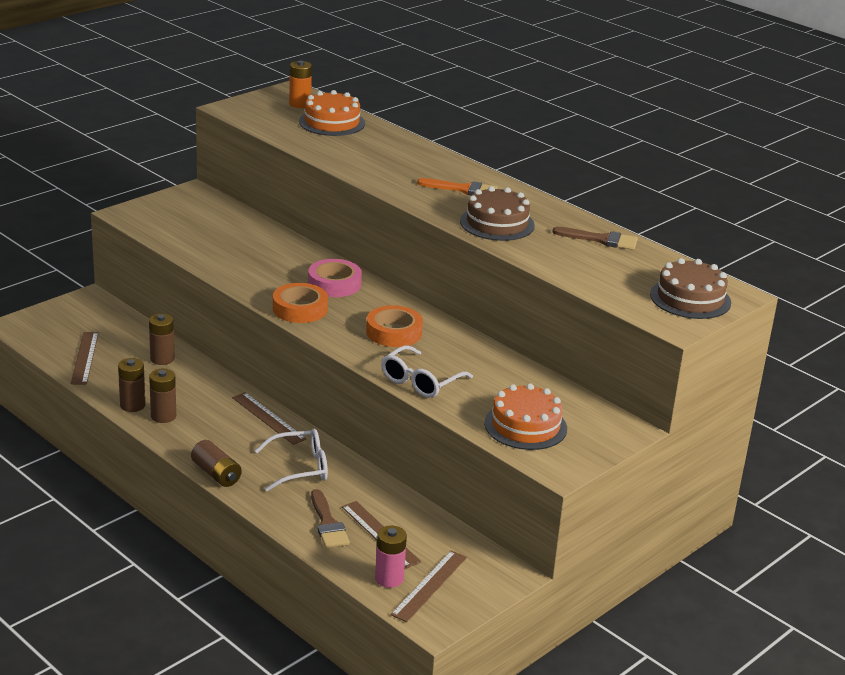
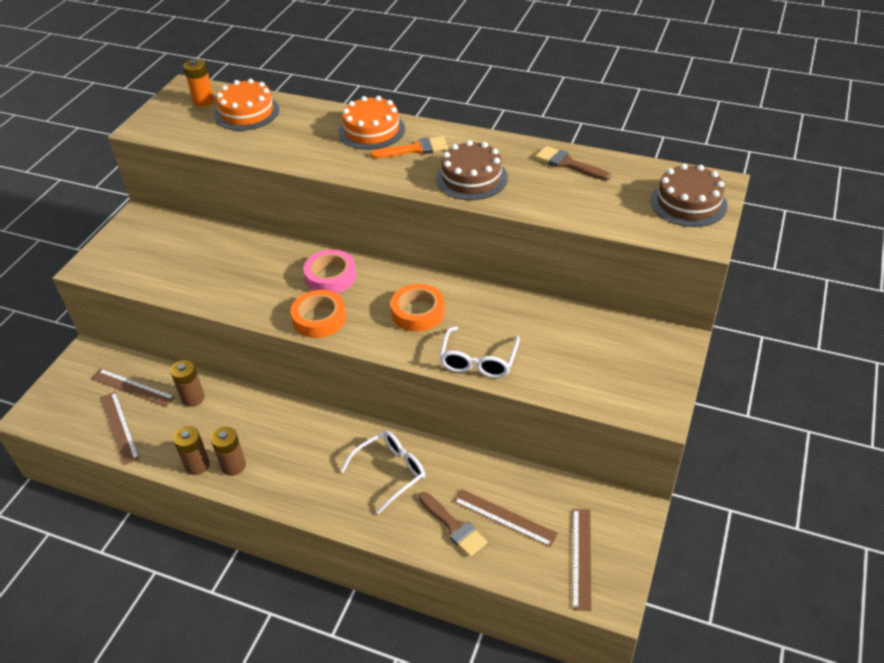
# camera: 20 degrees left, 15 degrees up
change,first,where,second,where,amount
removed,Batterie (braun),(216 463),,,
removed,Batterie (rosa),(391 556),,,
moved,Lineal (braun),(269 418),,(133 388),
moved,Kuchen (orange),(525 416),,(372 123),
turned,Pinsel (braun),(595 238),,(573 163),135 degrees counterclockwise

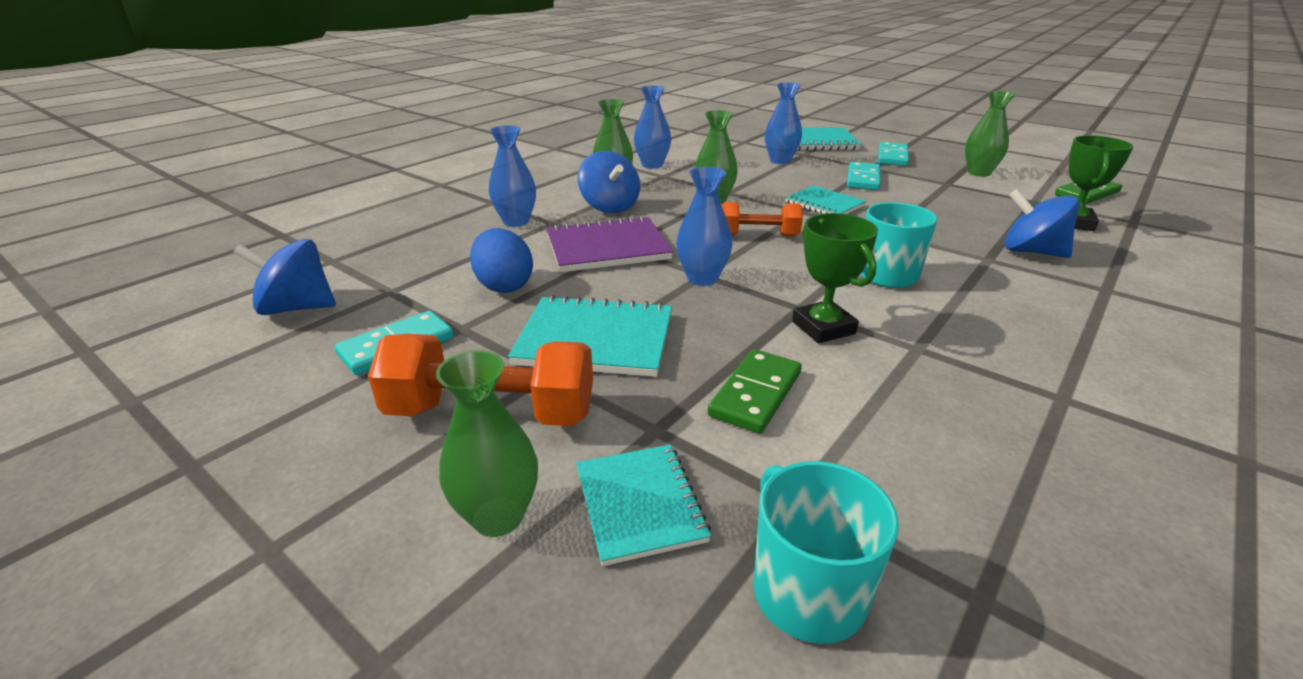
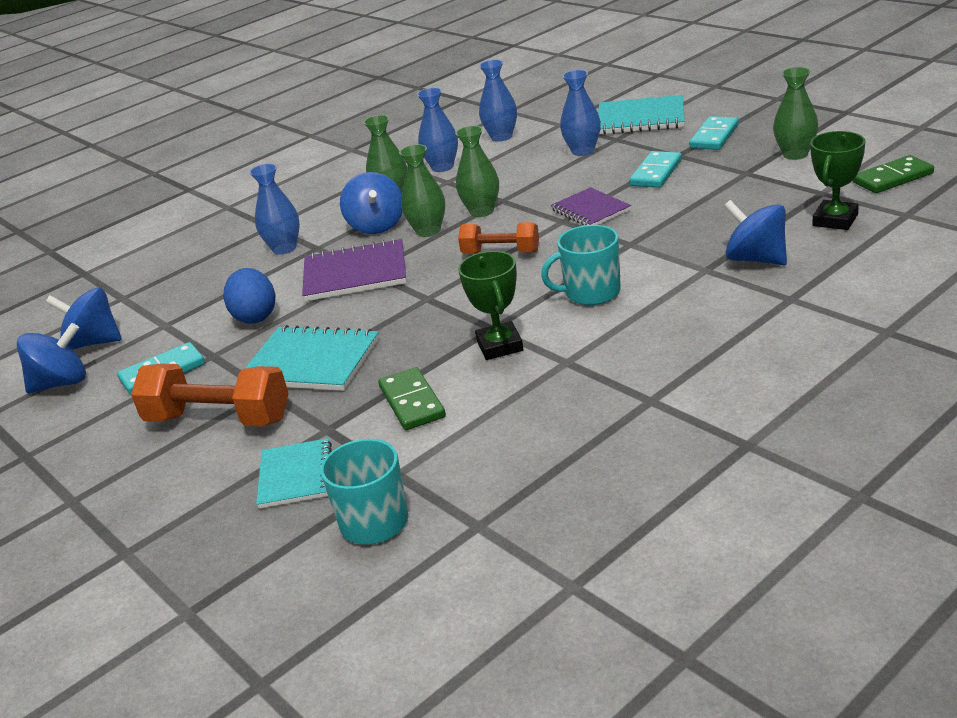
# camera: 15 degrees right, 0 degrees up
change,first,where,second,where,amount
added,,,Kreisel (blau),(51 358),
moved,Vase (grün),(487 443),,(422 190),
moved,Vase (blau),(704 226),,(498 101),
recoloured,Notizbuch (türkis),(825 200),Notizbuch (lila),(591 206),
turned,Dominostein (grün),(755 391),,(412 398),60 degrees counterclockwise

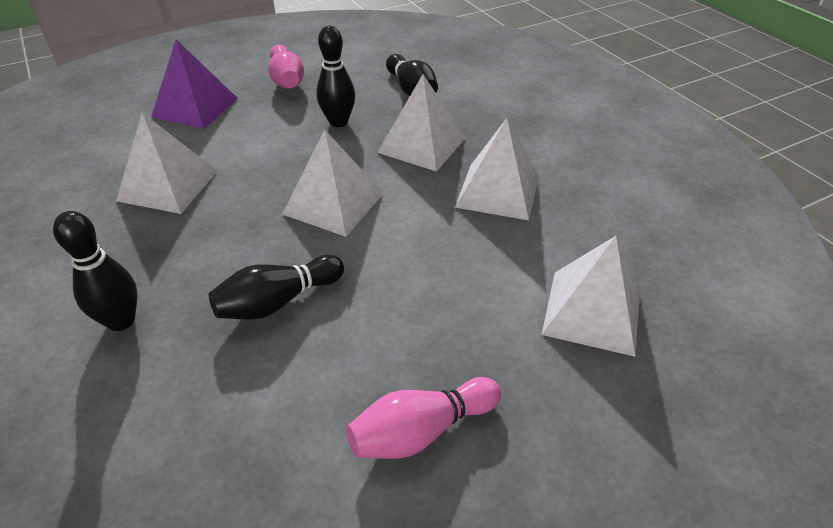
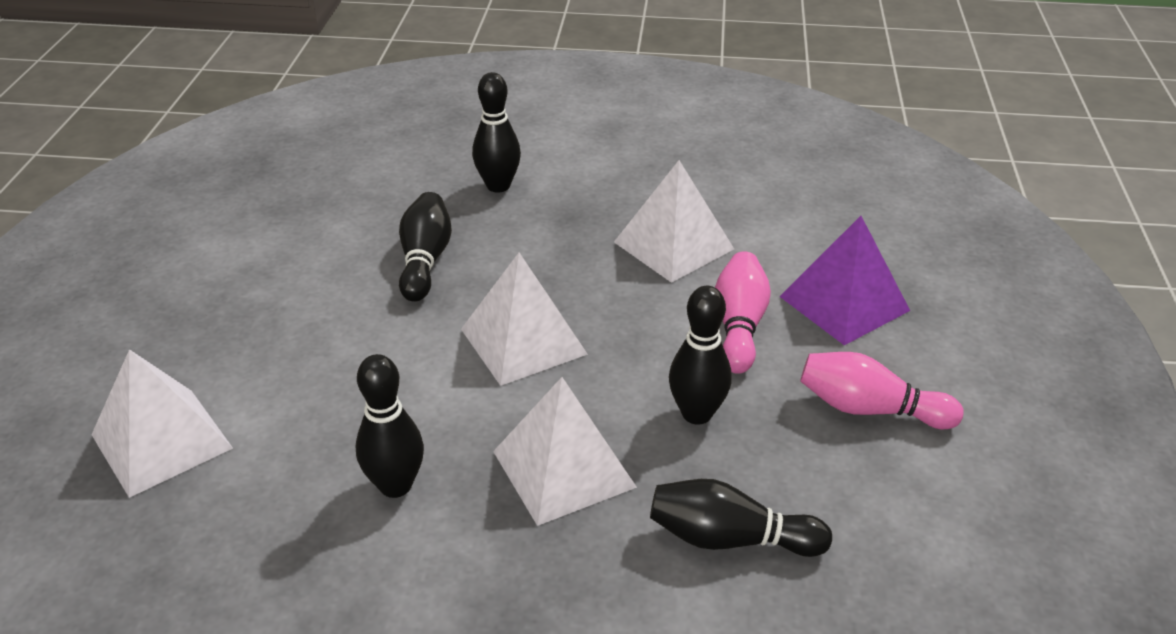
# camera: 125 degrees right, 5 degrees down
change,first,where,second,where,amount
moved,Bowlingkegel (rosa),(423 418),,(743 312),
replaced,Pyramide (weiß),(497 169),Bowlingkegel (schwarz),(390 426),

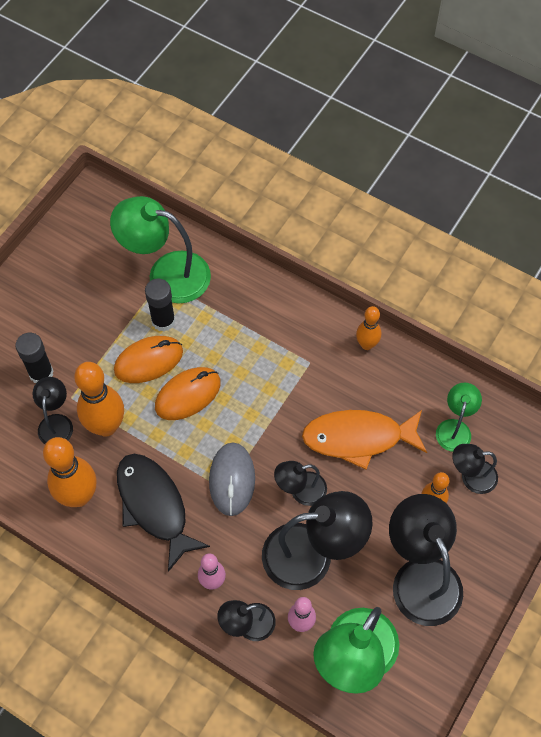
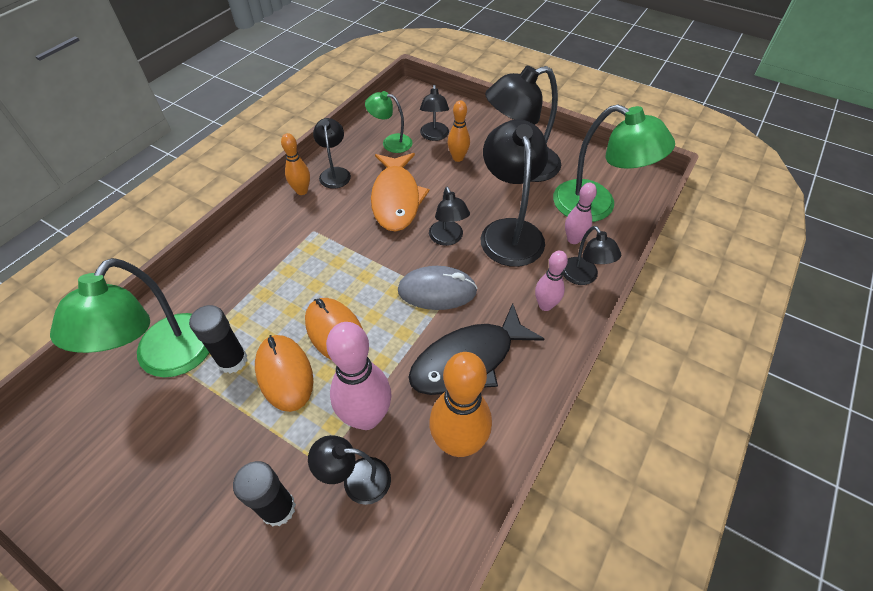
# camera: 90 degrees left, 10 degrees down
change,first,where,second,where,amount
added,,,Lampe (schwarz),(332 153),
recoloured,Bowlingkegel (orange),(99 399),Bowlingkegel (rosa),(359 376),

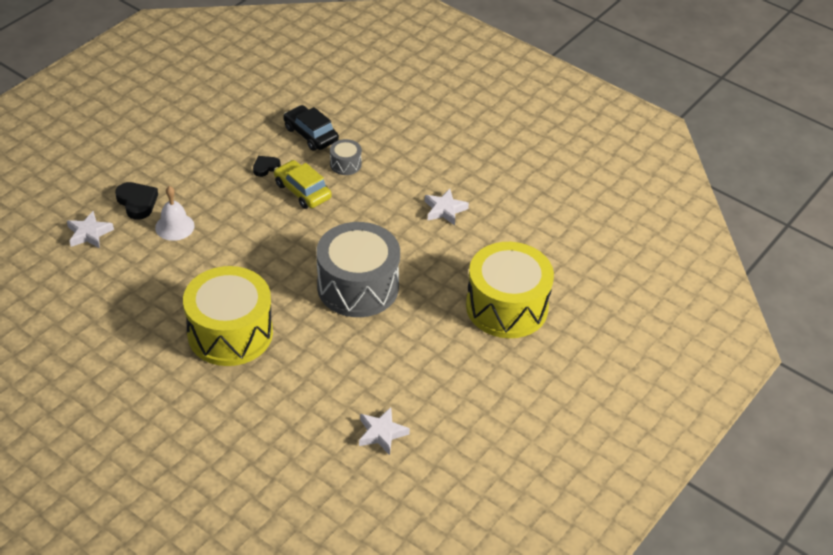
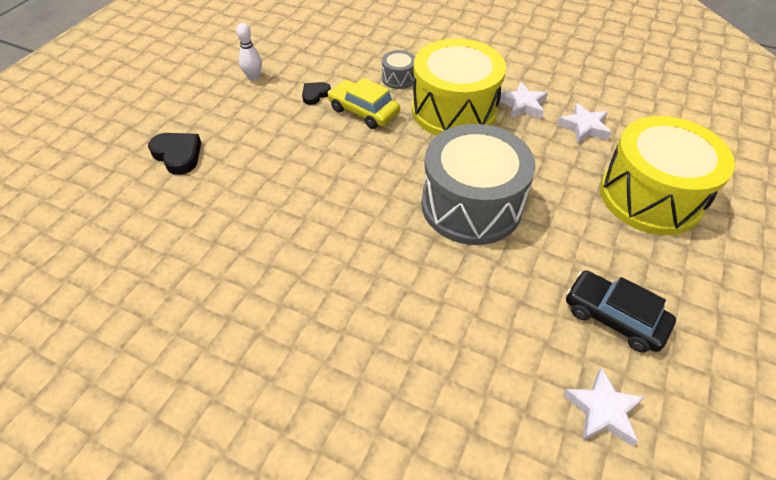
# camera: 10 degrees left, 5 degrees up
change,first,where,second,where,amount
removed,Glocke (weiß),(175 213),,,
added,,,Bowlingkegel (weiß),(249 52),
moved,Stern (weiß),(90 229),,(584 123),
moved,Trommel (gelb),(228 316),,(459 87),
moved,Auto (schwarz),(311 128),,(621 311),

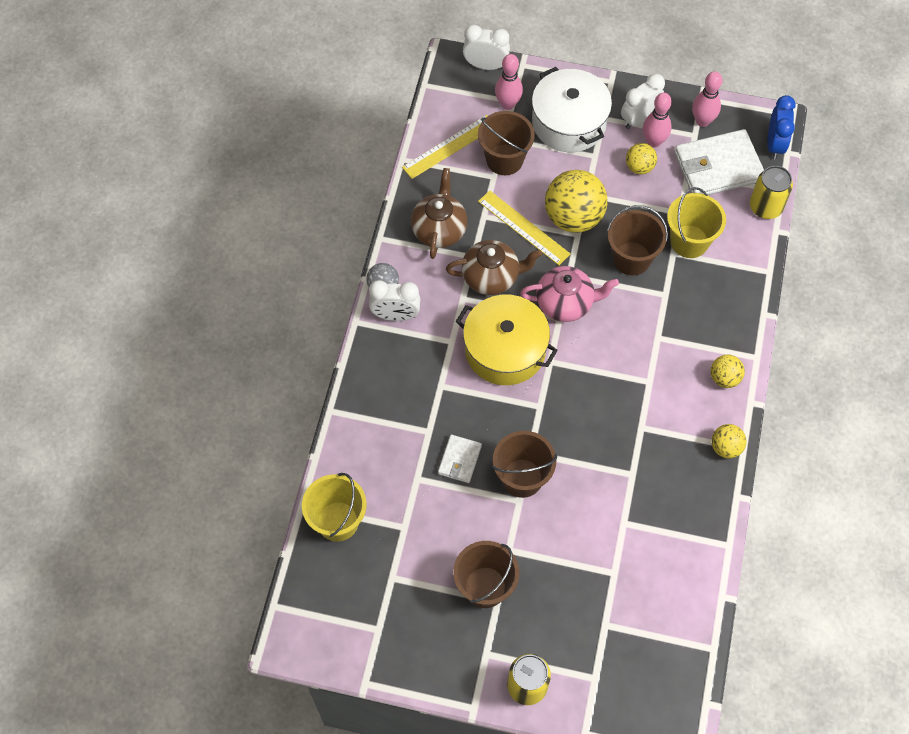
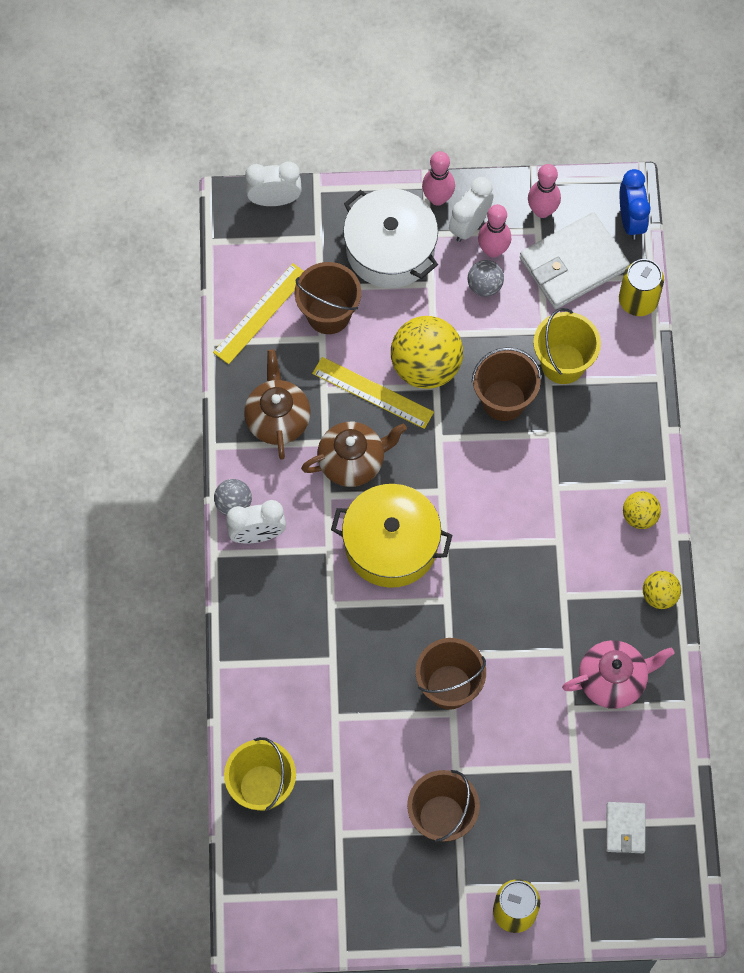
# camera: 15 degrees left, 5 degrees up
change,first,where,second,where,amount
moved,Geldbörse (weiß),(460 459),,(625 827),
moved,Bowlingkegel (rosa),(509 82),,(438 178),
moved,Teekanne (rosa),(569 294),,(618 674),
recoloured,Ball (gelb),(641 158),Ball (grau),(486 278),

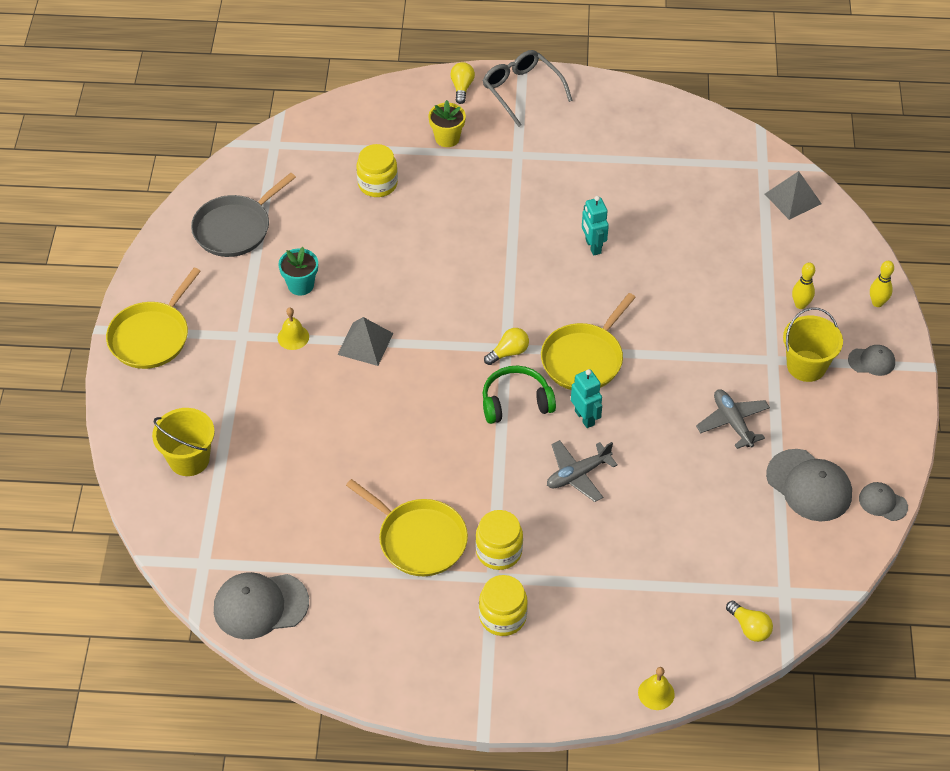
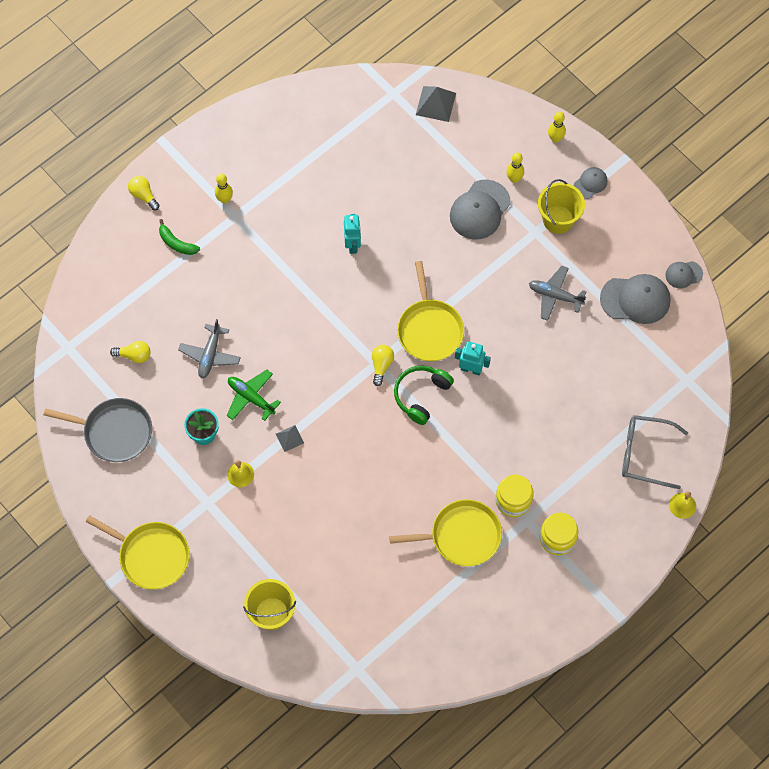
# camera: 45 degrees left, 15 degrees up
change,first,where,second,where,amount
removed,Einmachglas (gelb),(377 170),,,
added,,,Bowlingkegel (gelb),(224 189),
added,,,Flugzeug (grün),(254 395),
moved,Kappe (grau),(261 605),,(480 210),
moved,Brille (grau),(528 88),,(655 452),
moved,Flugzeug (grau),(582 471),,(209 349),
moved,Glühbirne (gelb),(749 621),,(130 352),
replaced,Blumentopf (gelb),(447 123),Banane (grün),(179 237),
turned,Pfanne (gelb),(153 318),,(138 552),45 degrees counterclockwise
turned,Pfanne (grau),(243 215),,(98 430),75 degrees counterclockwise
turned,Roboter (türkis),(595 225),,(352 234),120 degrees counterclockwise
resized,Pyramide (grau),(365 341),,(290 438),x0.59

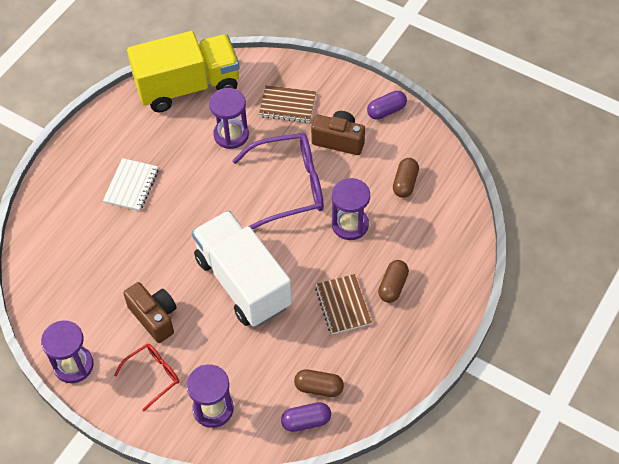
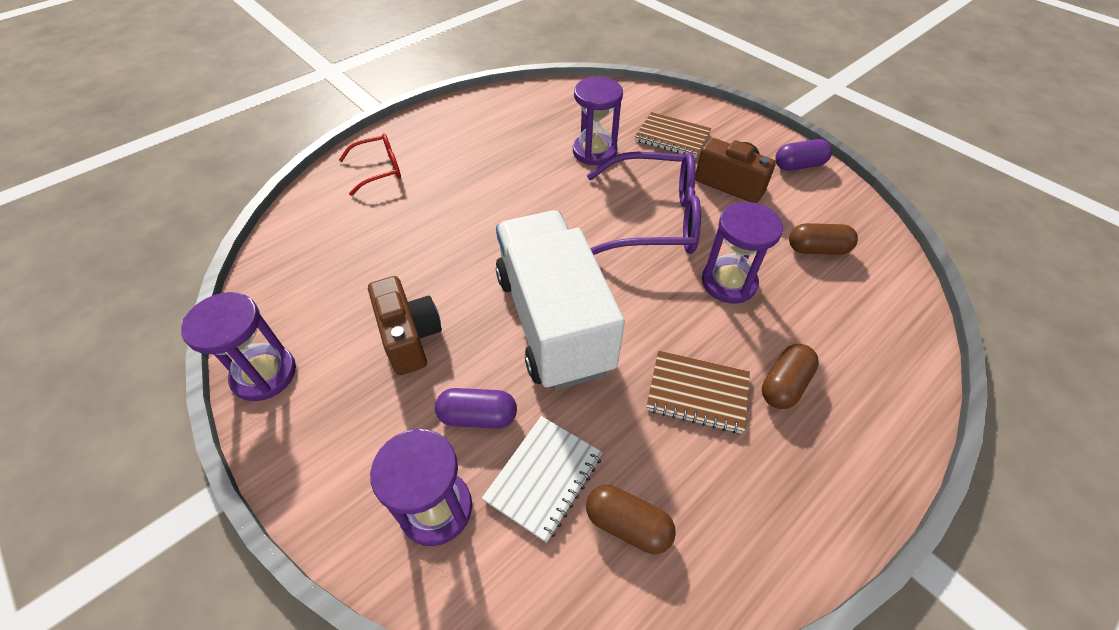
# camera: 15 degrees right, 5 degrees down
change,first,where,second,where,amount
removed,Lastwagen (gelb),(183 71),,,
moved,Notizbuch (weiß),(131 184),,(542 479),
moved,Brille (rot),(146 377),,(370 164),
moved,Kapsel (lila),(306 417),,(476 408),
turned,Notizbuch (braun),(343 304),,(698 392),75 degrees counterclockwise
turned,Kapsel (braun),(406 178),,(823 239),60 degrees clockwise

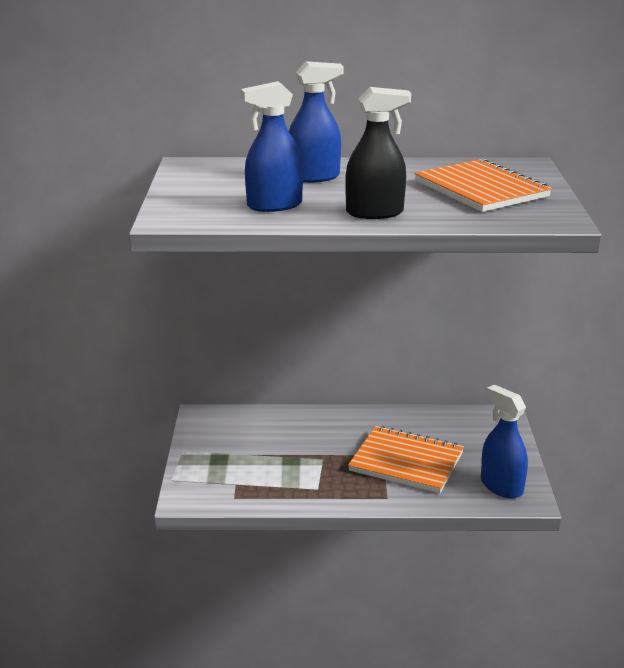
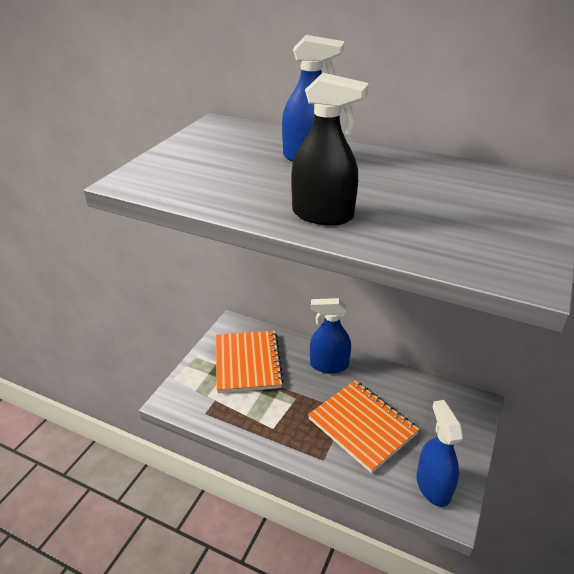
# camera: 25 degrees right, 10 degrees up
change,first,where,second,where,amount
moved,Sprühflasche (blau),(272 146),,(330 335),
moved,Notizbuch (orange),(483 185),,(250 362),

